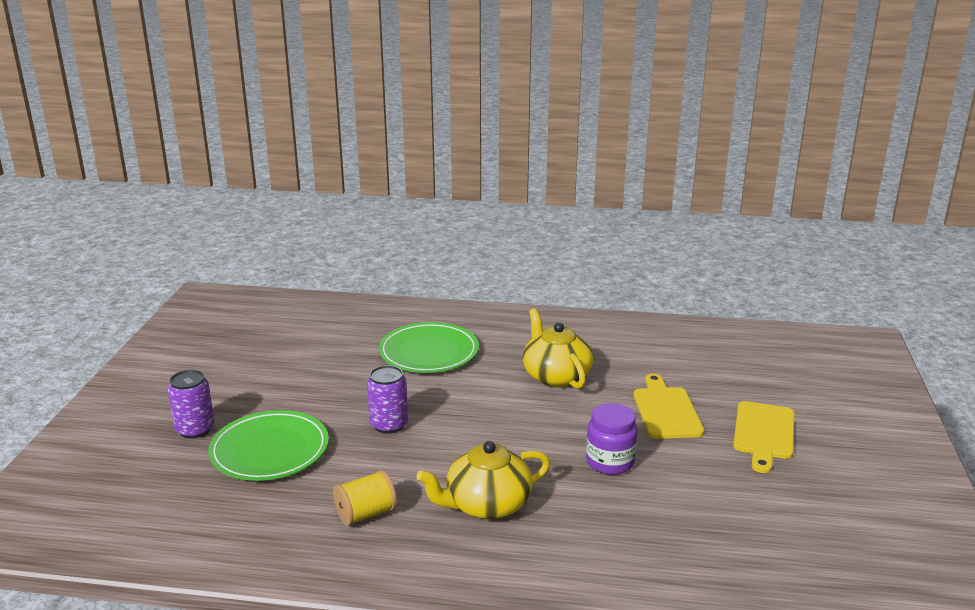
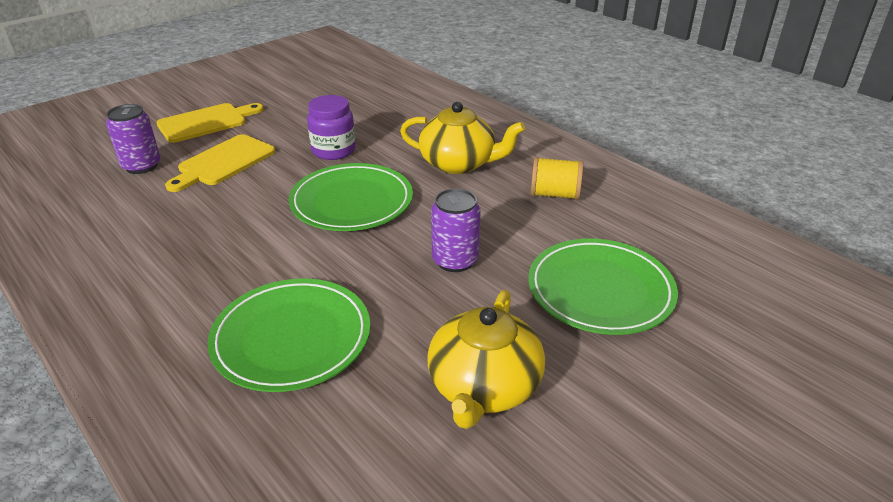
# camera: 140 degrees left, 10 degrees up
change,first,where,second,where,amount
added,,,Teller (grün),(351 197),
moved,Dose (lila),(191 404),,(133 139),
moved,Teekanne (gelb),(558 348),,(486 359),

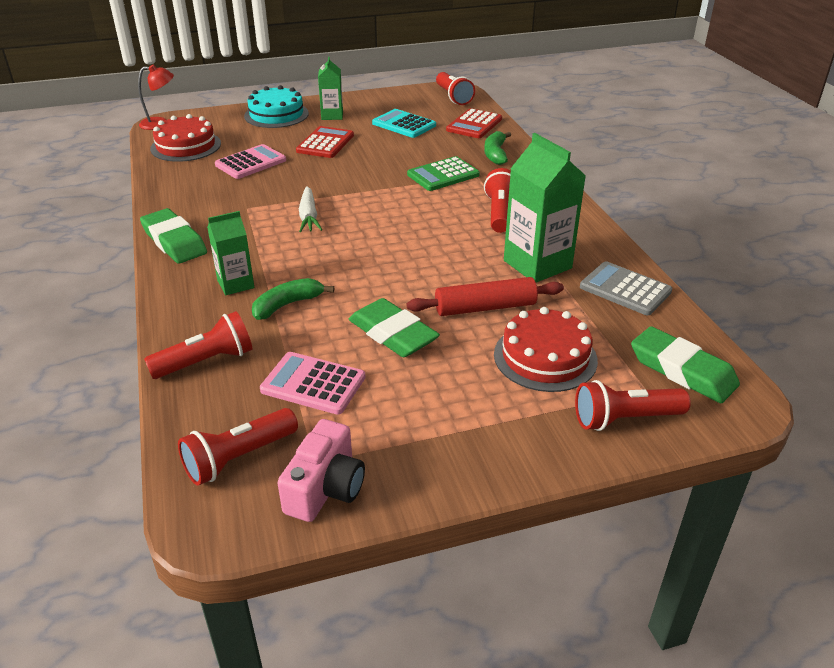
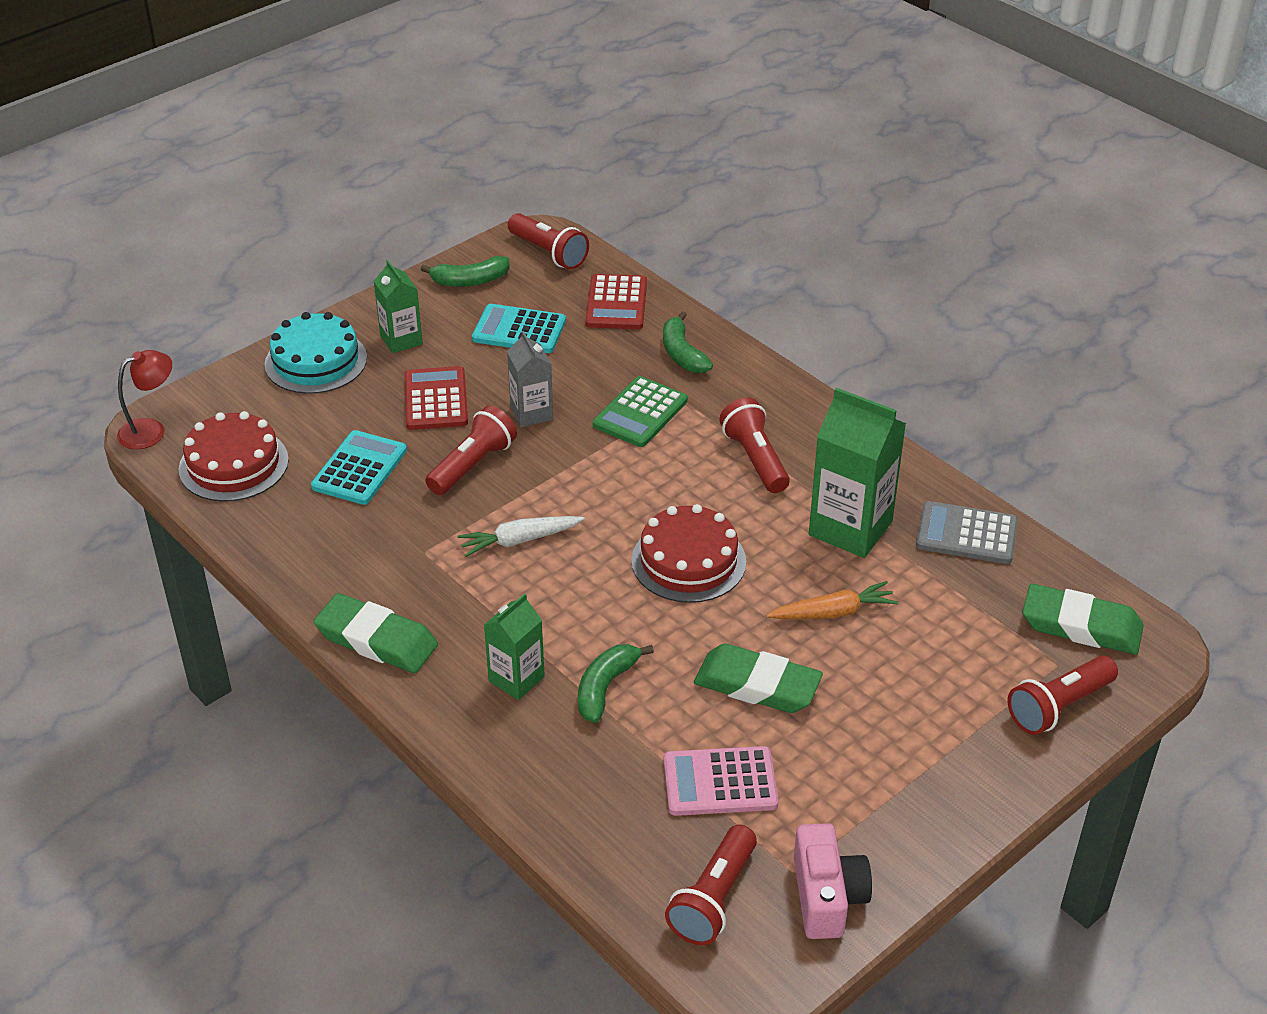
# camera: 25 degrees left, 5 degrees up
change,first,where,second,where,amount
added,,,Banane (grün),(465 271),
added,,,Getränkekarton (grau),(530 379),
moved,Taschenlampe (rot),(198 345),,(471 450),
moved,Kuchen (rot),(546 349),,(688 553),
replaced,Nudelholz (rot),(485 296),Karotte (orange),(832 600),
recoloured,Taschenrechner (rosa),(250 161),Taschenrechner (türkis),(359 467),
turned,Karotte (weiß),(310 209),,(521 536),105 degrees clockwise

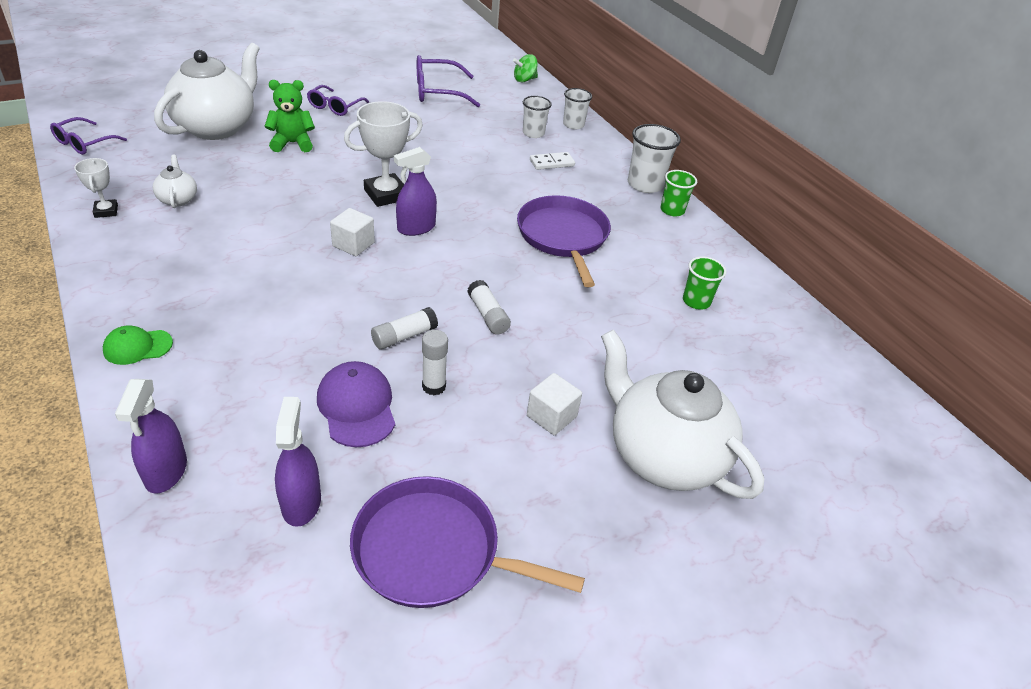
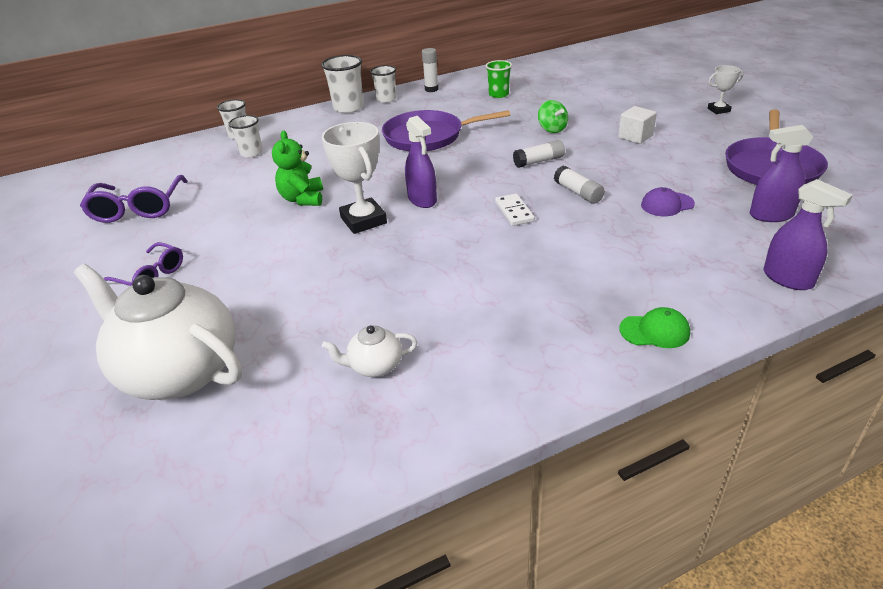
# camera: 80 degrees left, 5 degrees down
change,first,where,second,where,amount
removed,Brille (lila),(88 136),,,
removed,Kubus (weiß),(352 232),,,
removed,Teekanne (weiß),(682 414),,,
moved,Pokal (weiß),(96 188),,(725 89),
moved,Teddybär (grün),(290 116),,(297 168),
moved,Klebestift (weiß),(435 363),,(430 70),
moved,Kreisel (grün),(525 68),,(553 116),
moved,Dominostein (weiß),(552 161),,(515 210),
recoloured,Becher (grün),(679 193),Becher (weiß),(383 84),
turned,Kappe (grün),(138 345),,(654 327),75 degrees counterclockwise
turned,Sprühflasche (lila),(151 436),,(808 234),45 degrees clockwise
resized,Kappe (lila),(356 404),,(668 201),x0.65

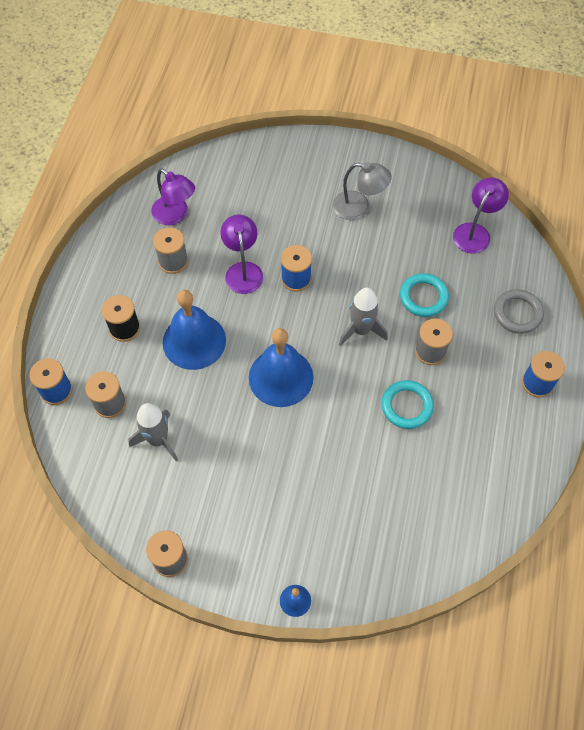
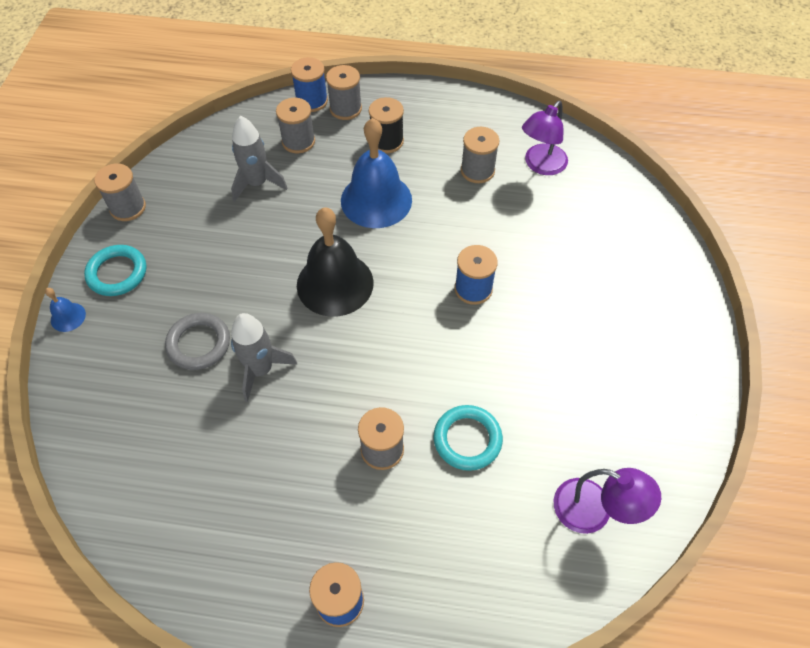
# camera: 85 degrees right, 5 degrees down
change,first,where,second,where,amount
removed,Lampe (lila),(241 254),,,
removed,Lampe (grau),(362 191),,,
added,,,Garnrolle (grau),(344 92),
moved,Rakete (grau),(363 317),,(264 357),
moved,Ring (türkis),(407 404),,(115 270),
moved,Ring (grau),(519 311),,(197 341),
recoloured,Glocke (blau),(281 367),Glocke (schwarz),(335 262),

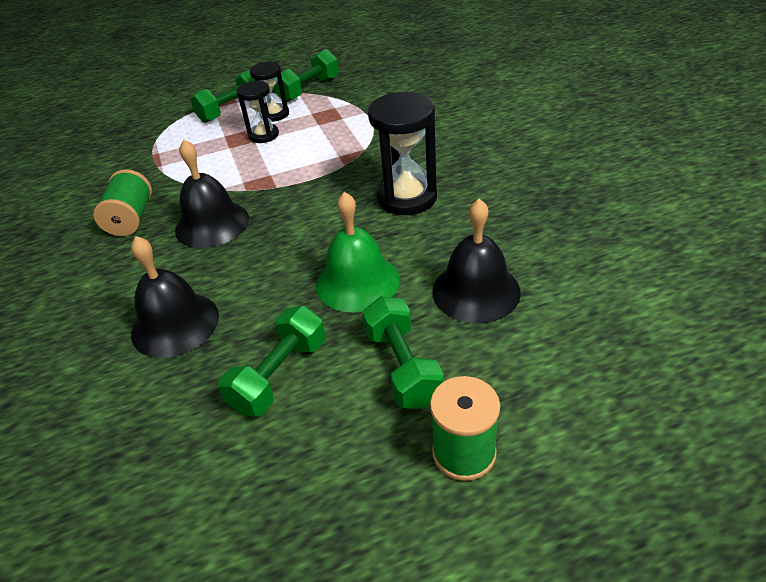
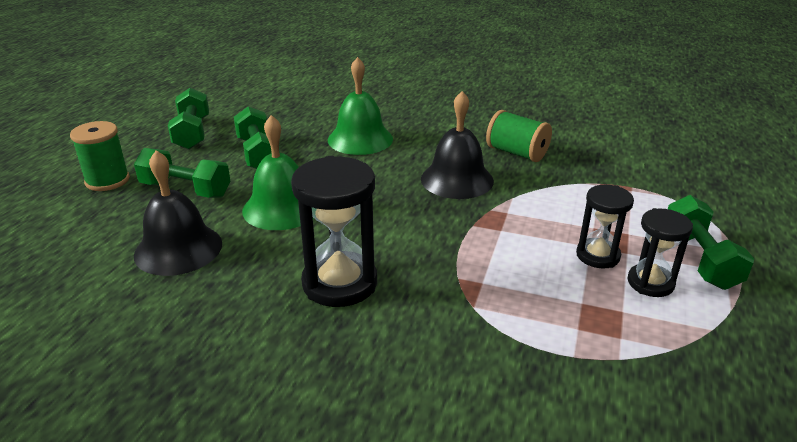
# camera: 125 degrees right, 10 degrees down
change,first,where,second,where,amount
moved,Hantel (grün),(306 75),,(188 118),
recoloured,Glocke (schwarz),(175 297),Glocke (grün),(360 106),

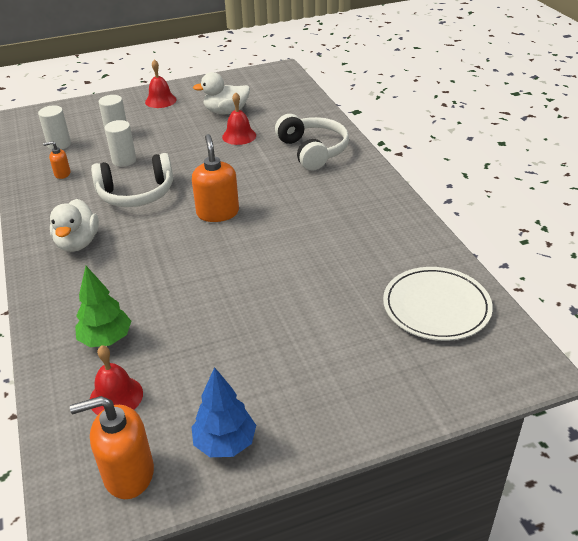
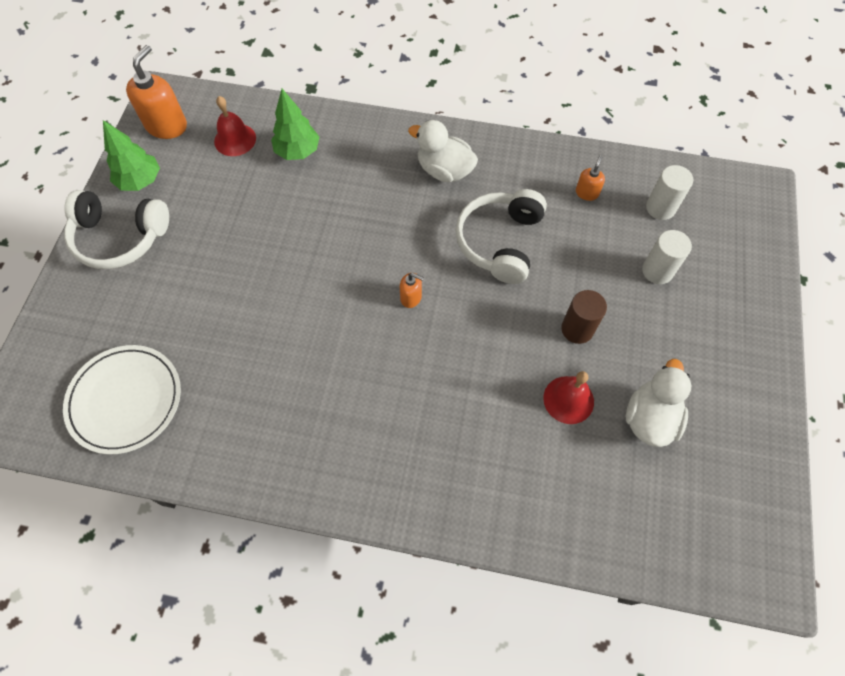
# camera: 120 degrees right, 25 degrees up
change,first,where,second,where,amount
removed,Vollzylinder (weiß),(120 143),,,
removed,Glocke (rot),(161 83),,,
added,,,Vollzylinder (braun),(584 317),
moved,Kopfhörer (weiß),(312 142),,(116 229),
recoloured,Baum (blau),(224 412),Baum (grün),(131 155),
resized,Seifenspender (orange),(215 178),,(412 290),x0.51

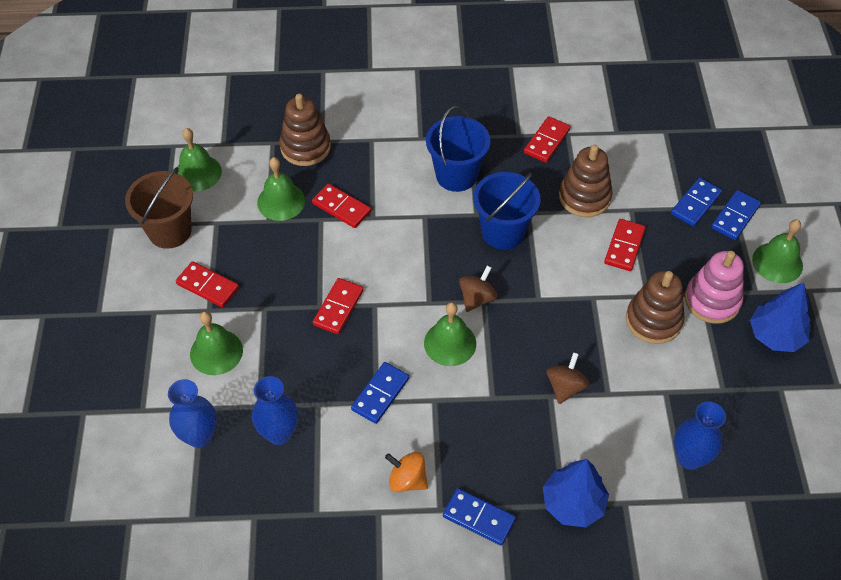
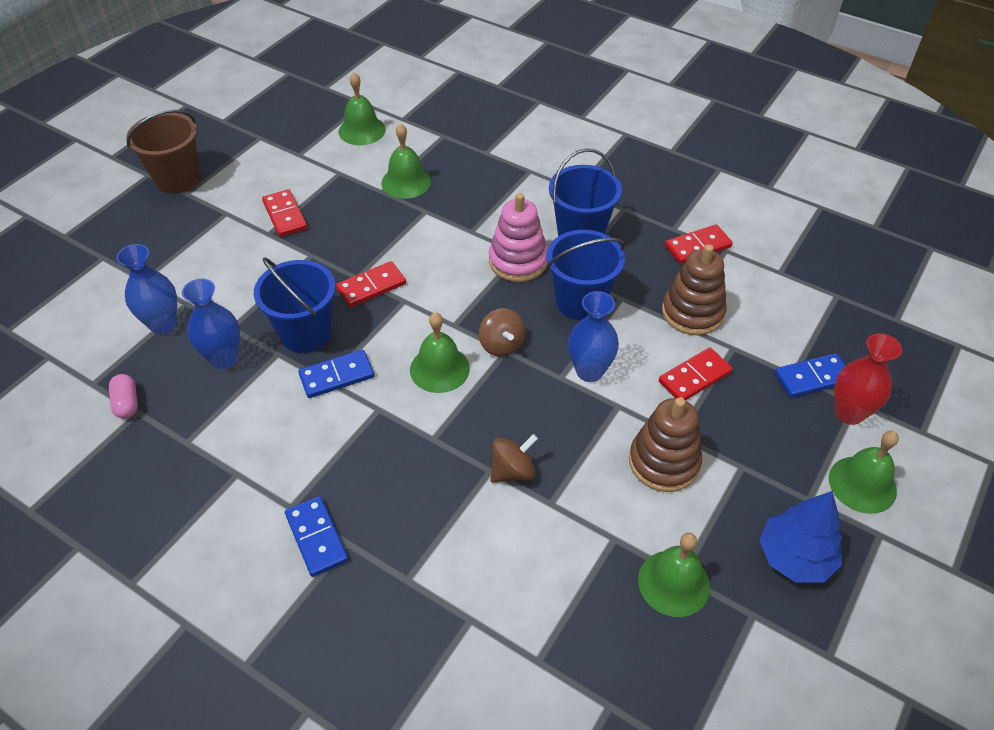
# camera: 35 degrees right, 5 degrees down
change,first,where,second,where,amount
removed,Stapelspielzeug (braun),(305 130),,,
removed,Dominostein (rot),(341 206),,,
removed,Kreisel (orange),(406 472),,,
removed,Baum (blau),(576 493),,,
added,,,Kapsel (rosa),(123 396),
added,,,Eimer (blau),(295 305),
moved,Eimer (braun),(159 208),,(163 151),
moved,Glocke (grün),(216 343),,(674 575),
moved,Vase (blau),(700 436),,(593 336),
moved,Stapelspielzeug (rosa),(714 287),,(518 237),
replaced,Dominostein (blau),(736 215),Vase (rot),(868 379),
turned,Kreisel (braun),(478 288),,(502 332),90 degrees clockwise

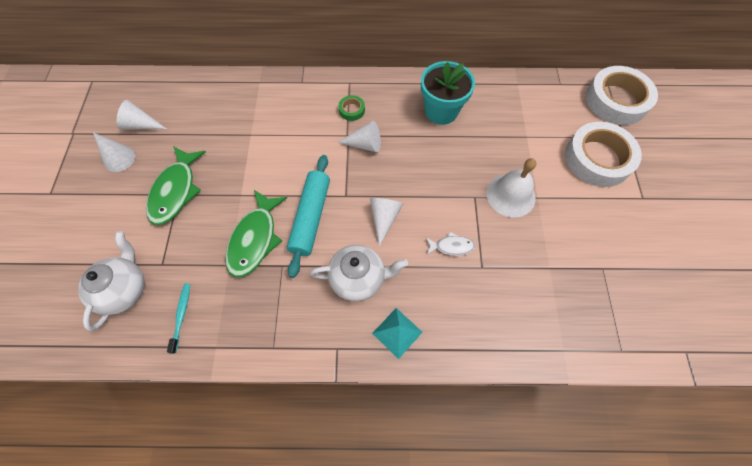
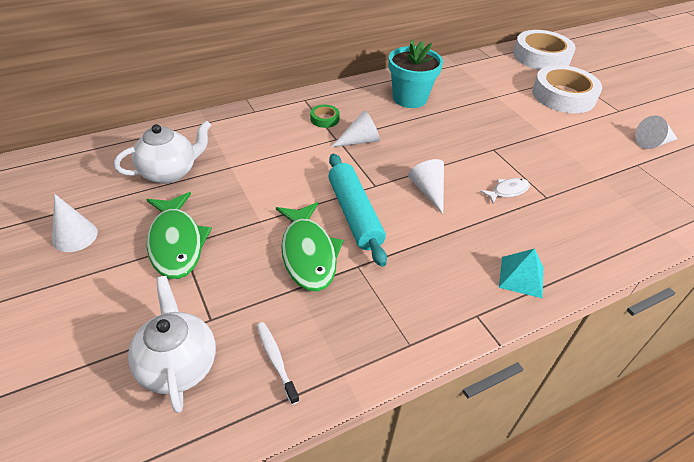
# camera: 30 degrees left, 20 degrees down
change,first,where,second,where,amount
removed,Glocke (weiß),(511 188),,,
moved,Kegel (weiß),(141 114),,(656 132),
moved,Teekanne (weiß),(359 273),,(162 152),
recoloured,Zahnbürste (türkis),(178 318),Zahnbürste (weiß),(278 363),

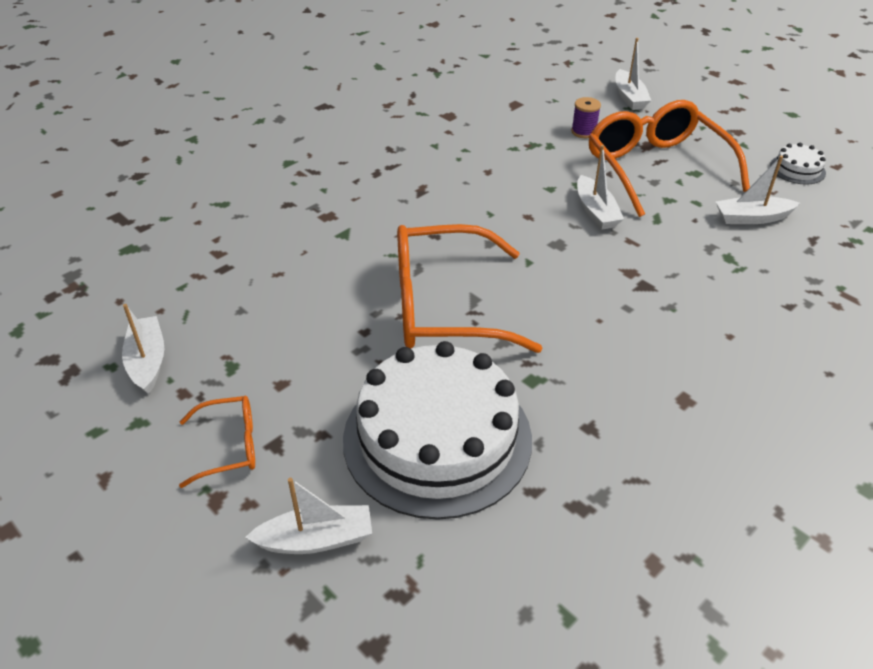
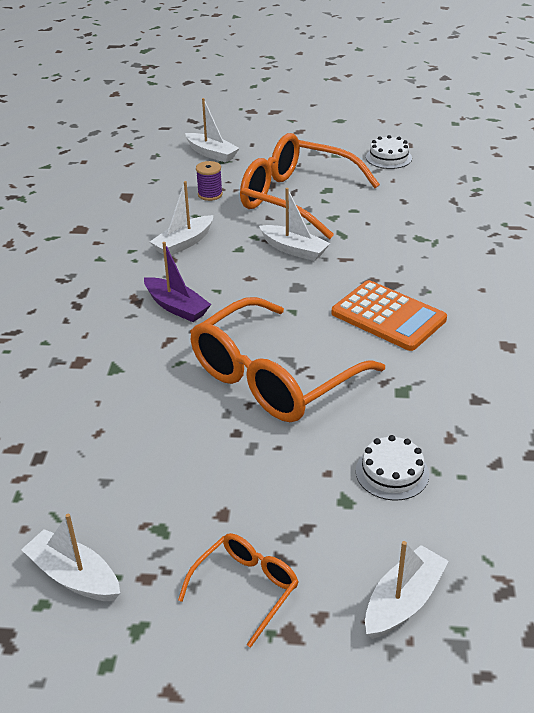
# camera: 40 degrees left, 5 degrees down
change,first,where,second,where,amount
added,,,Boot (lila),(177 282),
added,,,Taschenrechner (orange),(389 315),
moved,Boot (weiß),(757 190),,(181 218),
resized,Kuchen (weiß),(437 430),,(392 468),x0.40

